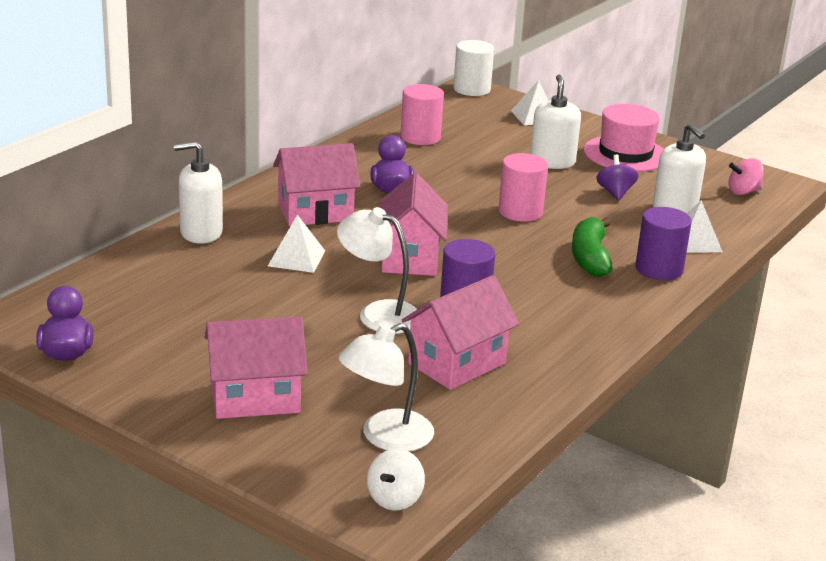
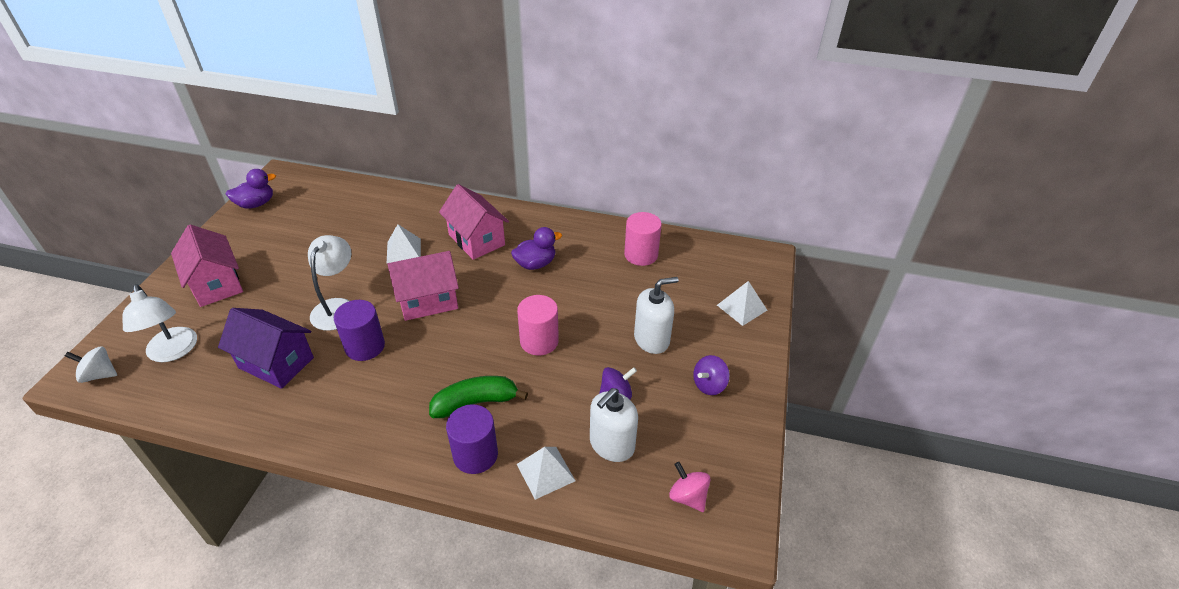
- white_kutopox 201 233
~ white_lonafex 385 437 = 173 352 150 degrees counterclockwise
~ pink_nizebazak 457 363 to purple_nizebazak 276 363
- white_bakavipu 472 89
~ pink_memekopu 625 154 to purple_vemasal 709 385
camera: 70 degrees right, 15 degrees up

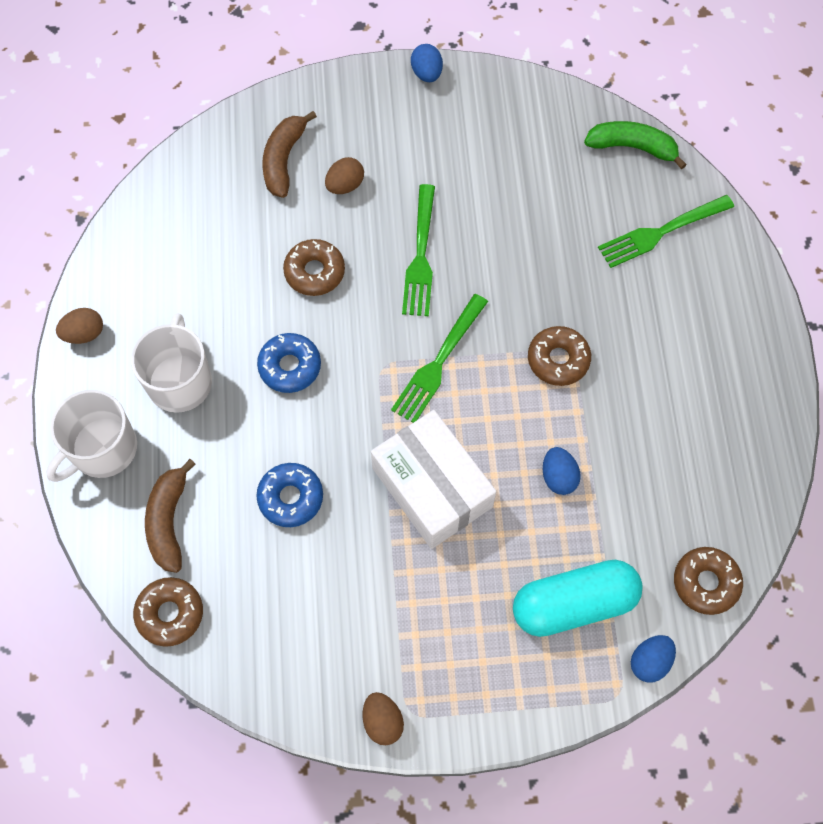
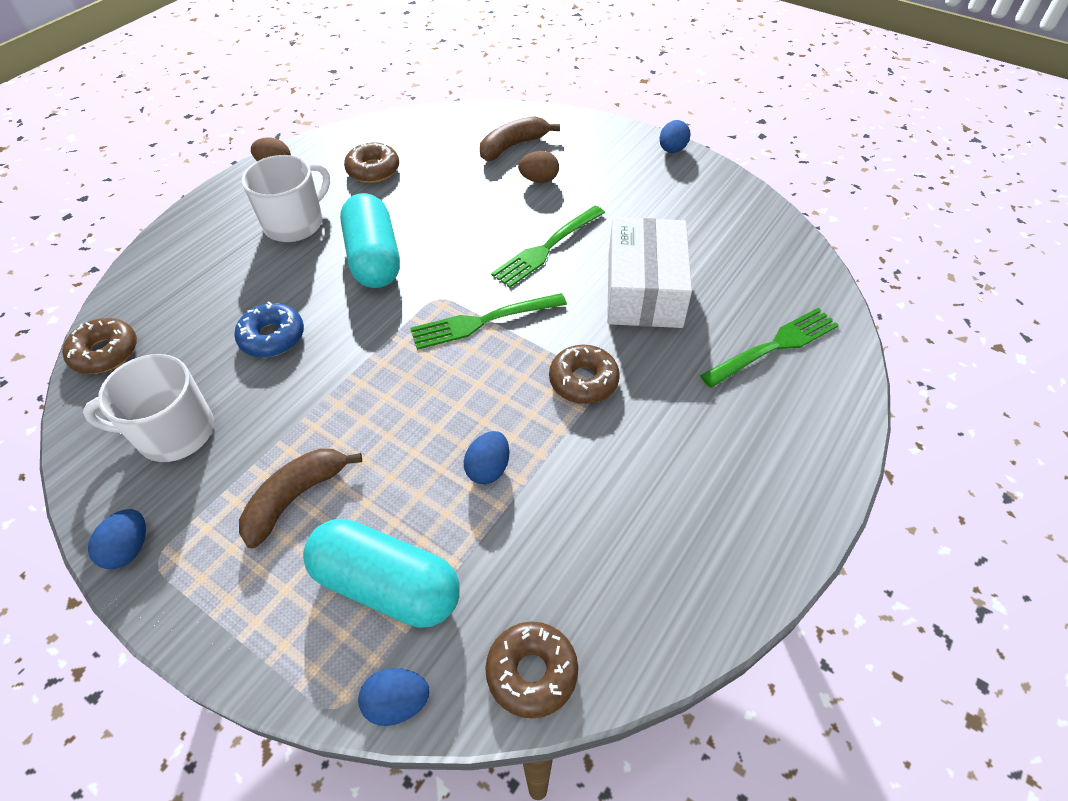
~ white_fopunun 102 449 to 174 432
~ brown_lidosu 169 521 to 295 498
~ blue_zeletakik 290 366 to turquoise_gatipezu 374 258
~ brown_zeletakik 314 272 to 373 170
~ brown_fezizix 382 721 to blue_fezizix 129 549
~ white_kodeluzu 432 487 to 644 290
- green_lidosu 632 147
~ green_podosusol 660 232 = 774 346 135 degrees clockwise
camera: 40 degrees right, 15 degrees down

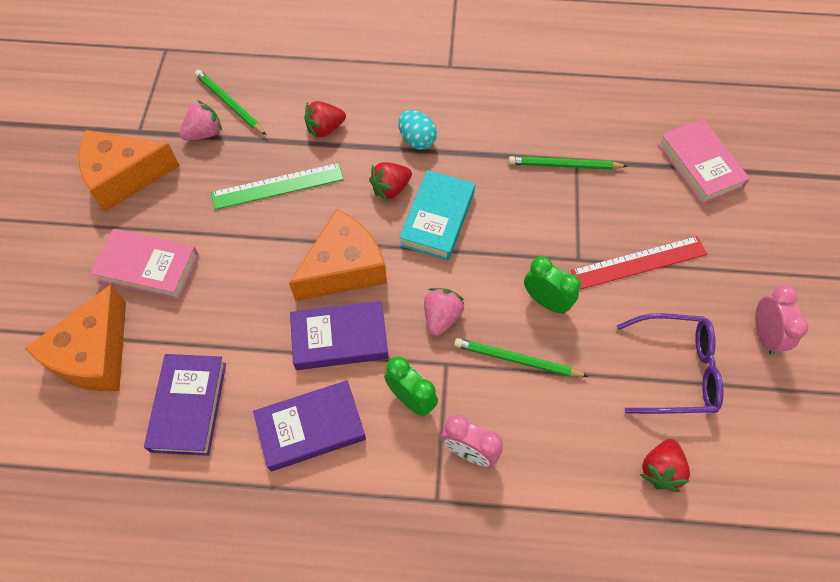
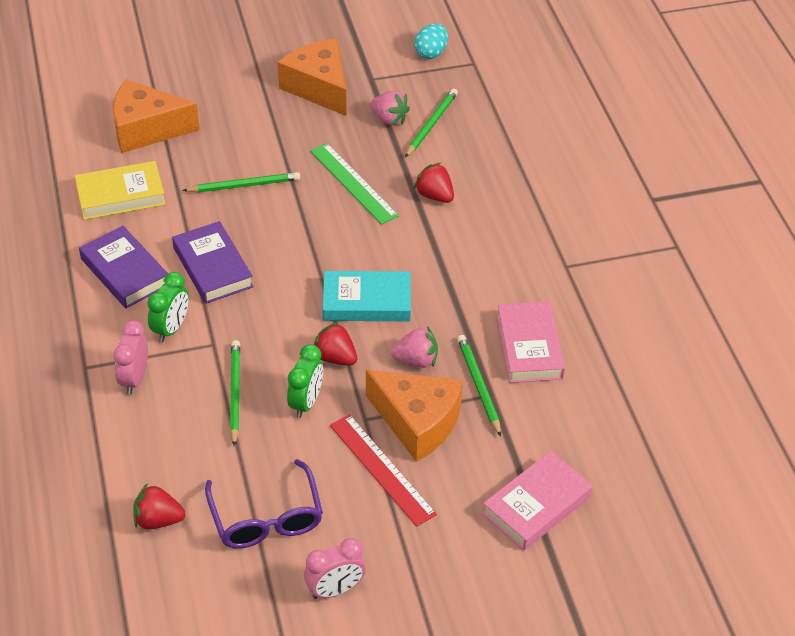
~ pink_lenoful 148 267 to 529 347
~ purple_lenoful 189 406 to yellow_lenoful 120 195
~ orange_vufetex 344 268 to 417 422
~ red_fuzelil 390 189 to 335 357
~ turquoise_fezizix 417 140 to 431 53
~ pink_fuzelil 441 317 to 416 360
+ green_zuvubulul 244 185
camera: 70 degrees right, 15 degrees down

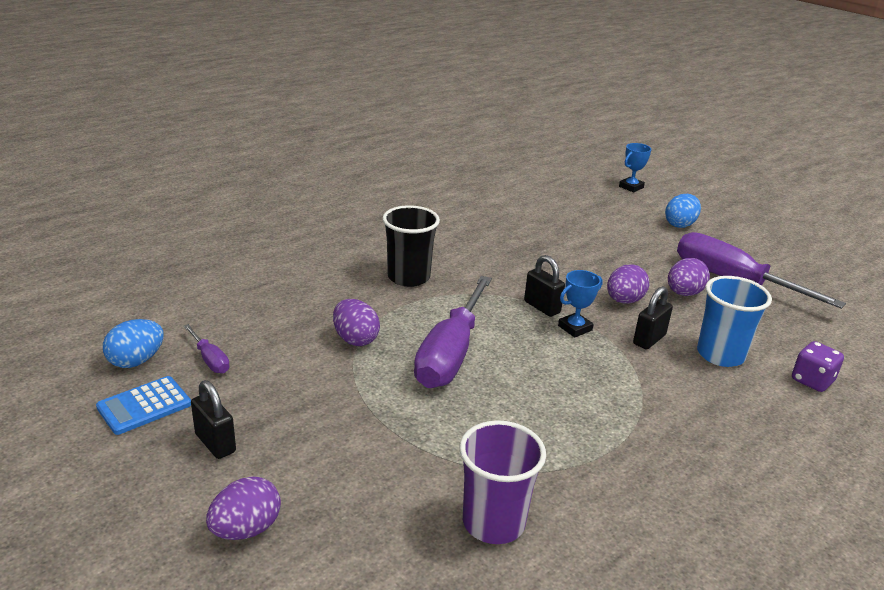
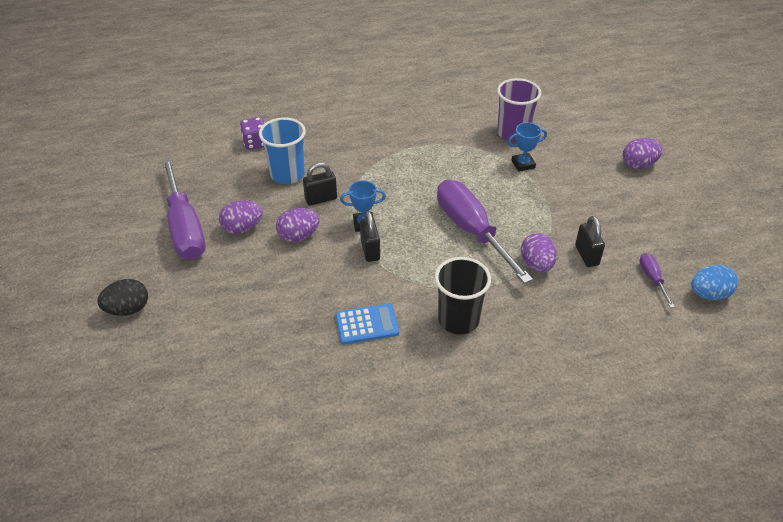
~ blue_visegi 144 406 to 367 324
~ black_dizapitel 215 443 to 586 255
~ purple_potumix 451 353 = 472 231 75 degrees counterclockwise
~ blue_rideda 631 187 to 523 164
~ blue_fezizix 680 224 to black_fezizix 128 309
camera: 150 degrees left, 15 degrees up

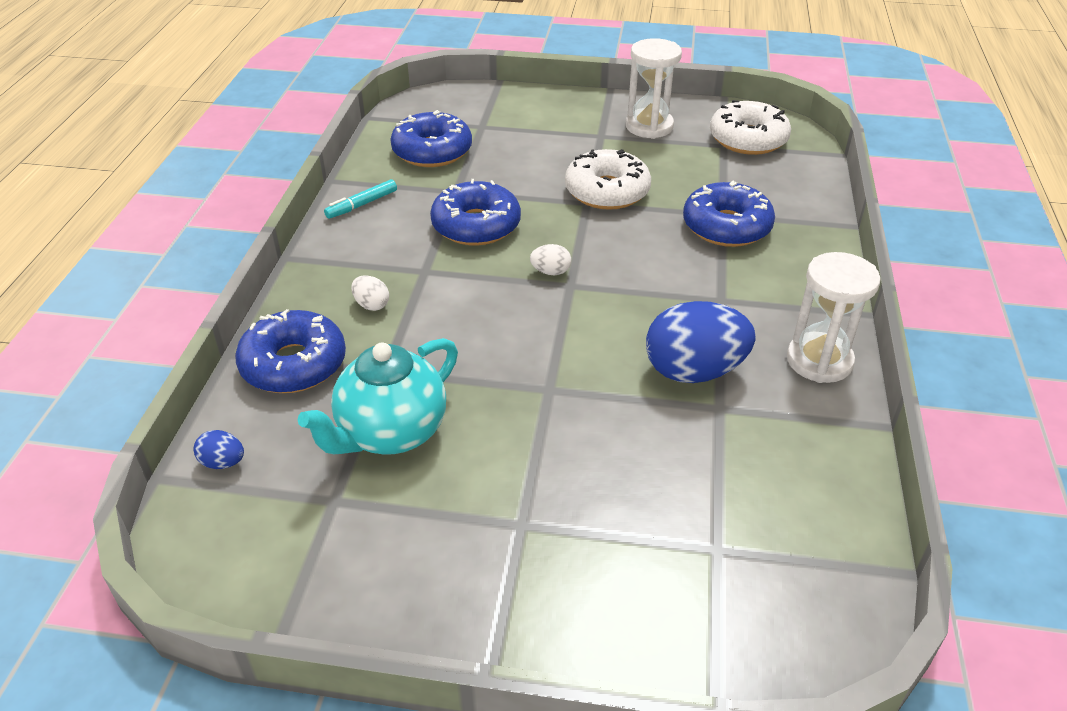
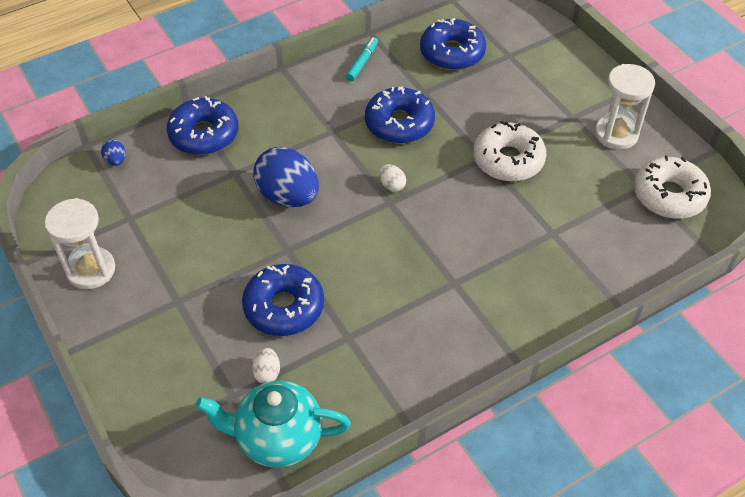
~ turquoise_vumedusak 391 433 to 278 438
~ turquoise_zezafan 362 205 = 362 62 105 degrees clockwise
~ white_fezizix 371 305 to 267 373
~ blue_fezizix 694 371 to 288 196
~ blue_zeletakik 726 226 to 284 307
~ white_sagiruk 819 361 to 91 270
camera: 50 degrees right, 10 degrees up

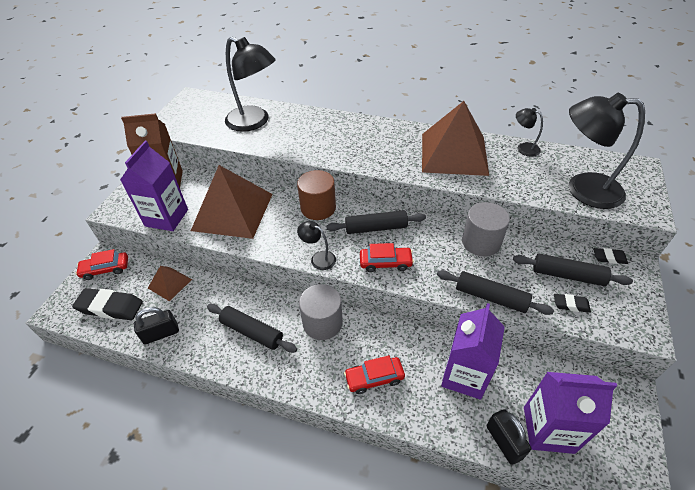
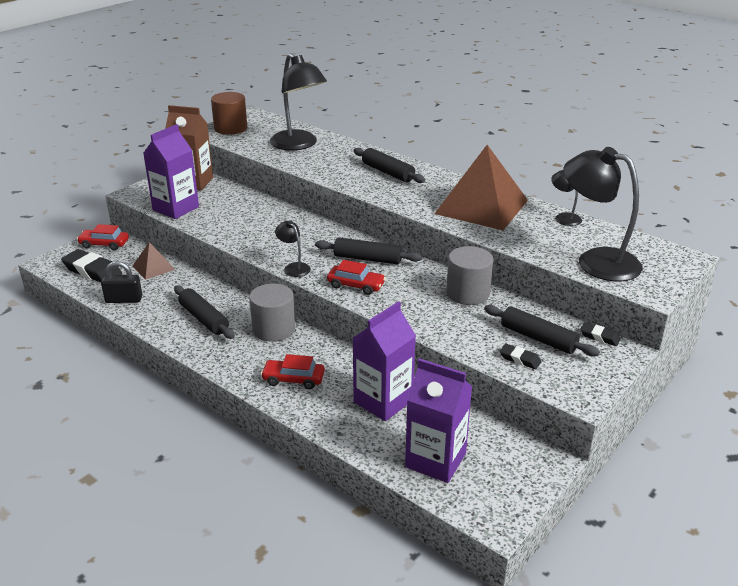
- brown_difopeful 233 212
~ brown_bakavipu 318 208 to 230 128
~ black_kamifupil 491 297 to 388 172
- black_dizapitel 504 442
camera: 20 degrees right, 15 degrees down

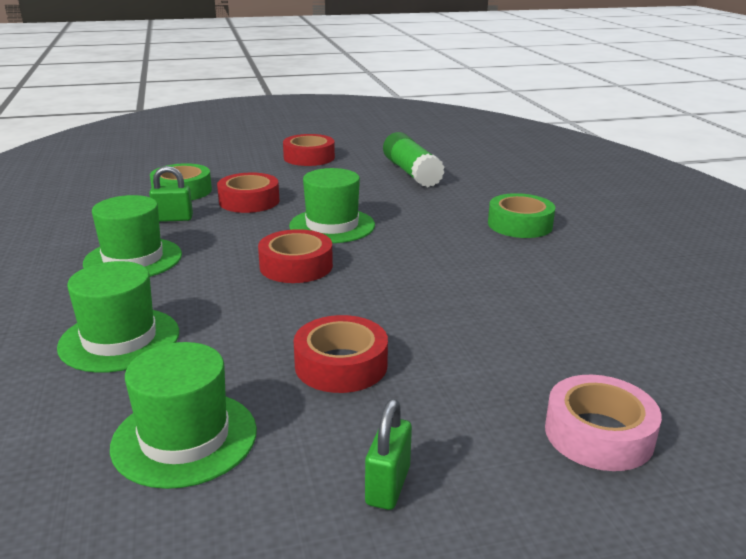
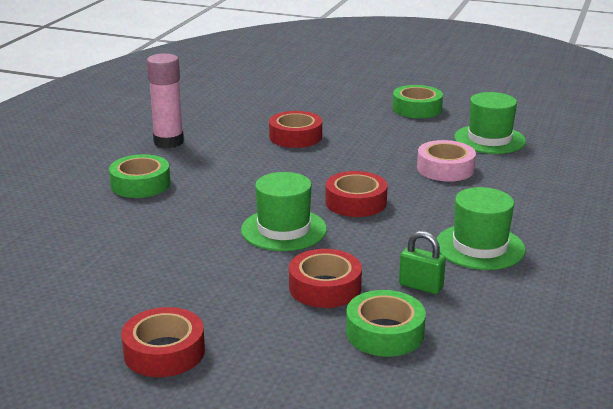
- green_memekopu 119 339
~ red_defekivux 341 365 to 295 137
~ green_dizapitel 387 485 to green_defekivux 417 109
- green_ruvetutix 411 172
~ pink_defekivux 598 434 to 445 169
+ pink_ruvetutix 168 142
camera: 145 degrees left, 0 degrees up

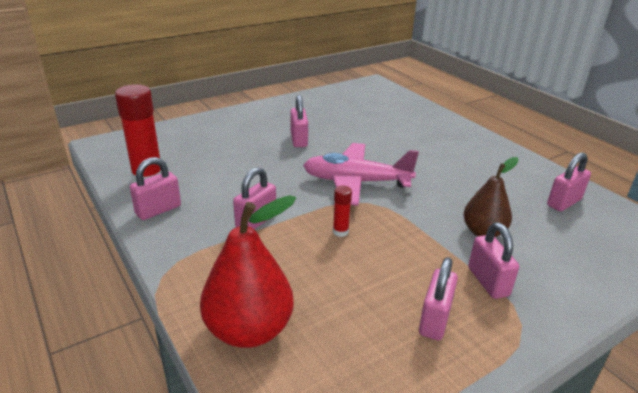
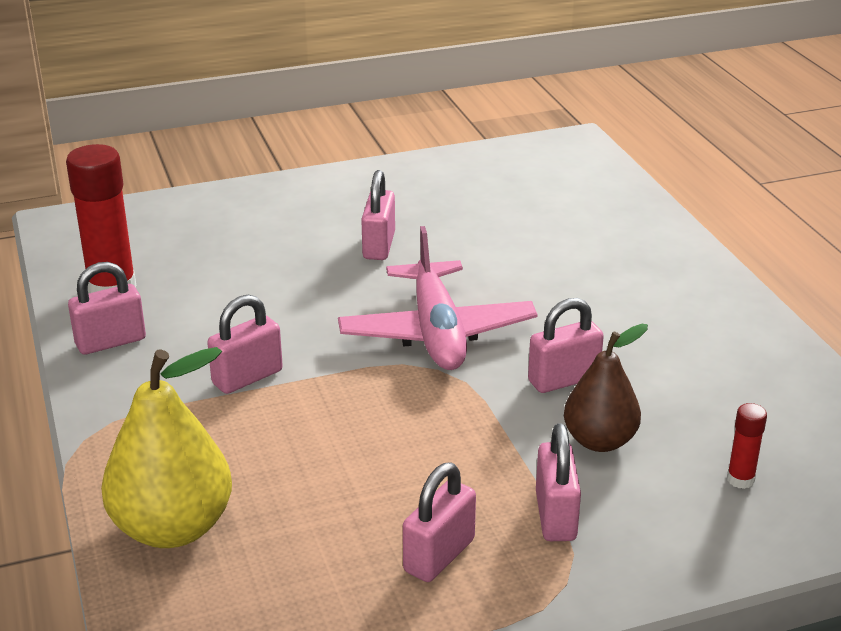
~ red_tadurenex 249 330 to yellow_tadurenex 173 527
~ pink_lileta 356 182 = 437 332 120 degrees counterclockwise
~ red_ruvetutix 340 232 to 740 479
~ pink_dizapitel 564 202 to 563 380
camera: 15 degrees right, 0 degrees up

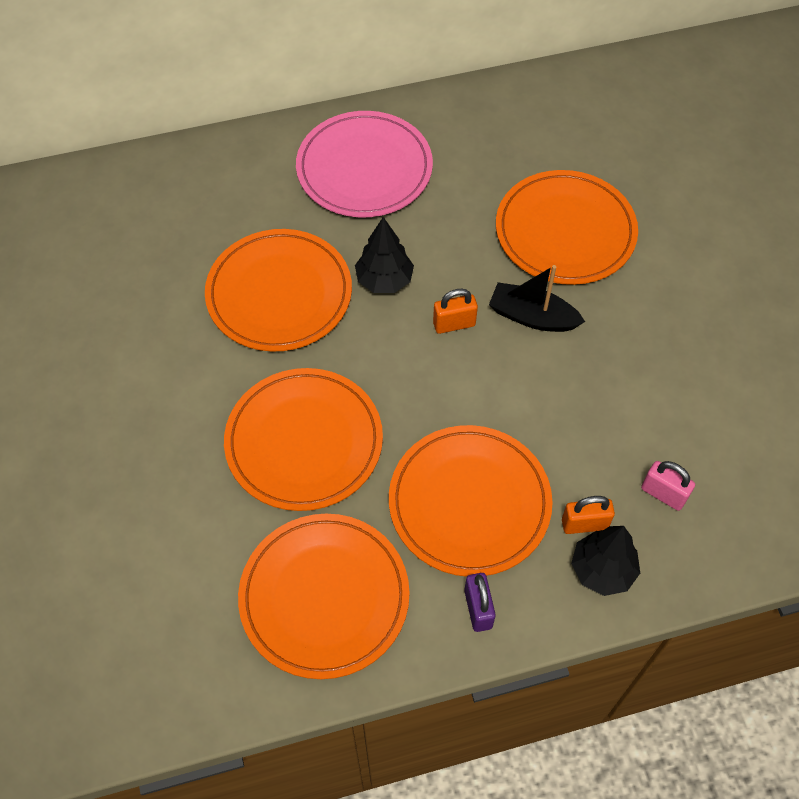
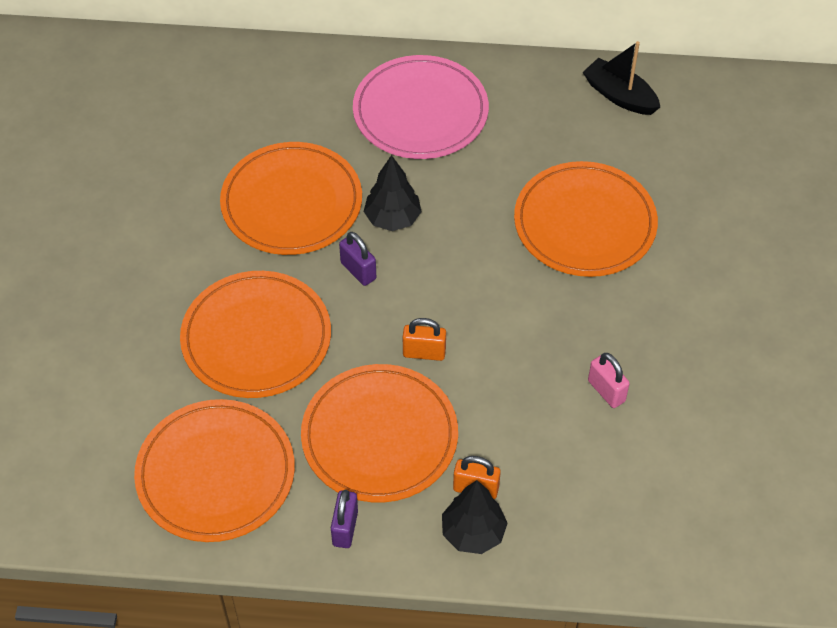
~ orange_dizapitel 454 324 to 424 352
~ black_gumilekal 532 316 to 619 95
~ pink_dizapitel 663 494 to 606 391
+ purple_dizapitel 358 271
camera: 20 degrees right, 5 degrees down

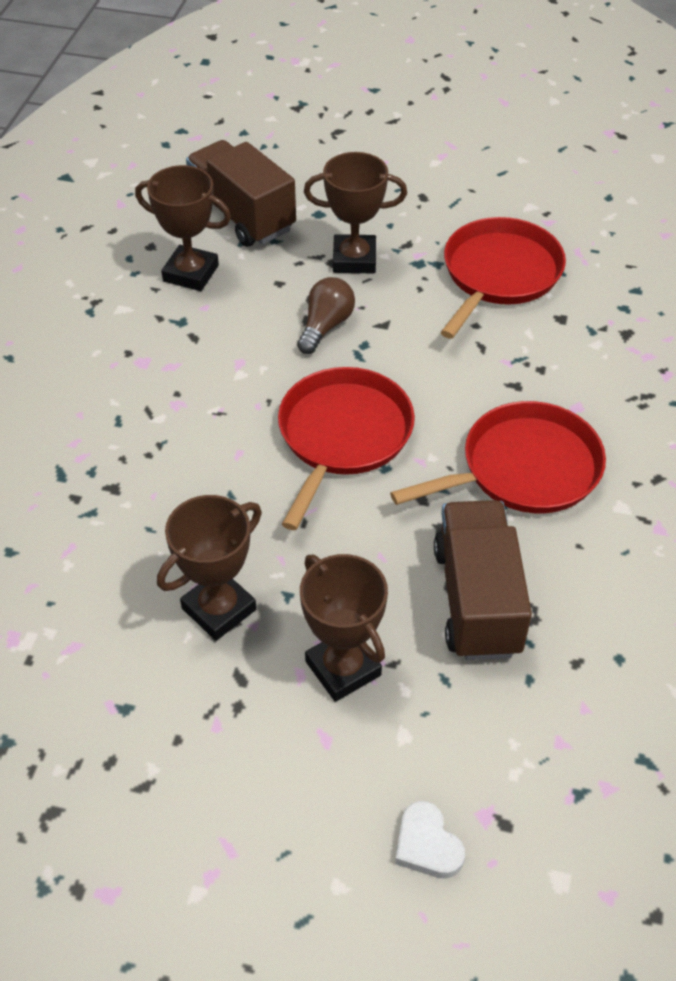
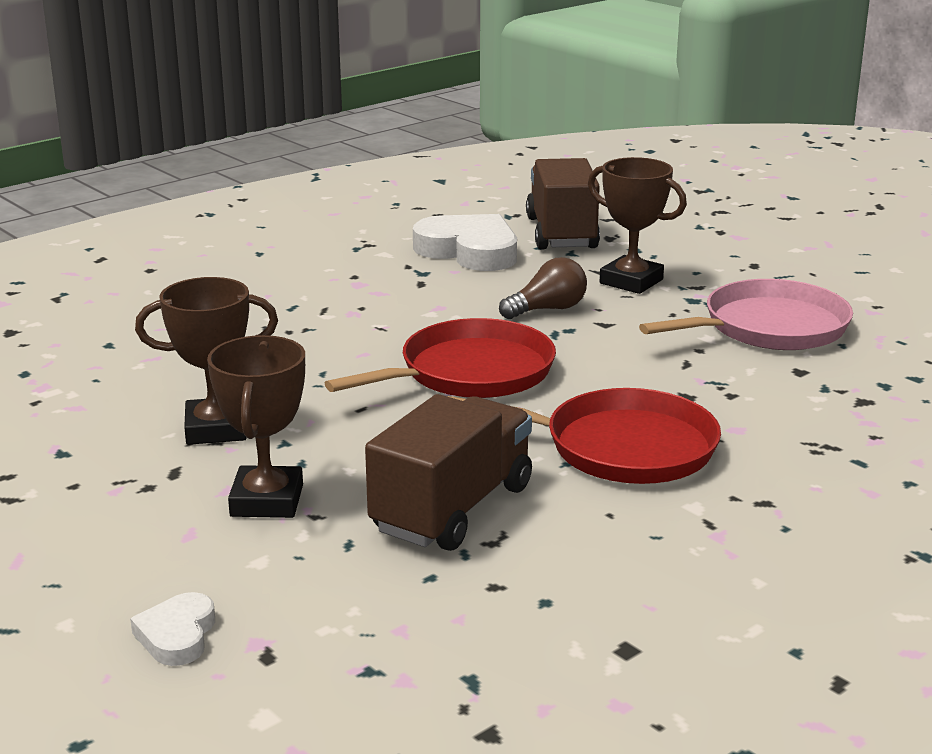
~ brown_rideda 191 273 to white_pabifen 469 251
~ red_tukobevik 499 275 to pink_tukobevik 768 328
camera: 35 degrees right, 25 degrees down

